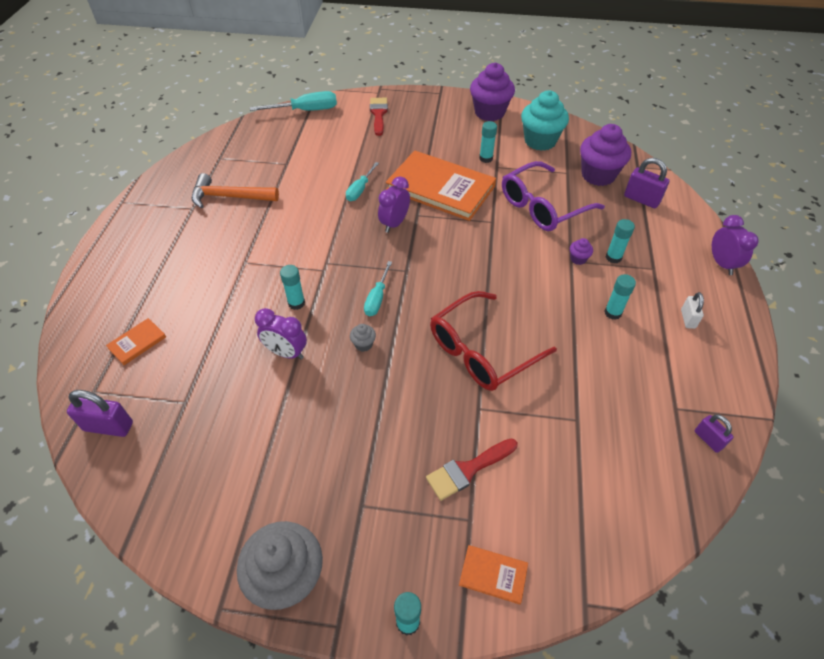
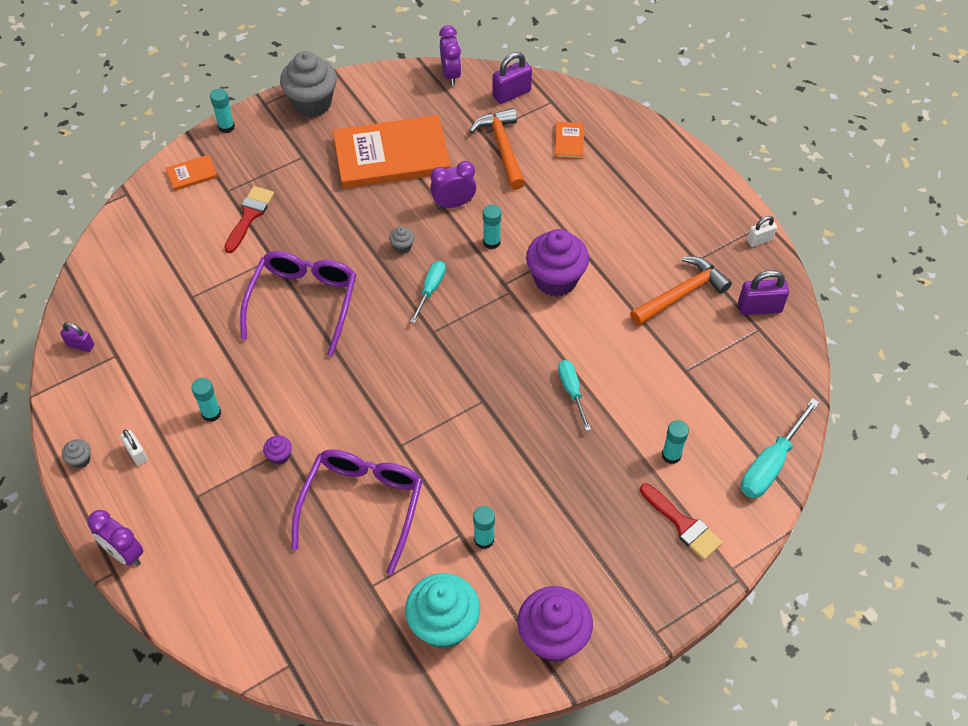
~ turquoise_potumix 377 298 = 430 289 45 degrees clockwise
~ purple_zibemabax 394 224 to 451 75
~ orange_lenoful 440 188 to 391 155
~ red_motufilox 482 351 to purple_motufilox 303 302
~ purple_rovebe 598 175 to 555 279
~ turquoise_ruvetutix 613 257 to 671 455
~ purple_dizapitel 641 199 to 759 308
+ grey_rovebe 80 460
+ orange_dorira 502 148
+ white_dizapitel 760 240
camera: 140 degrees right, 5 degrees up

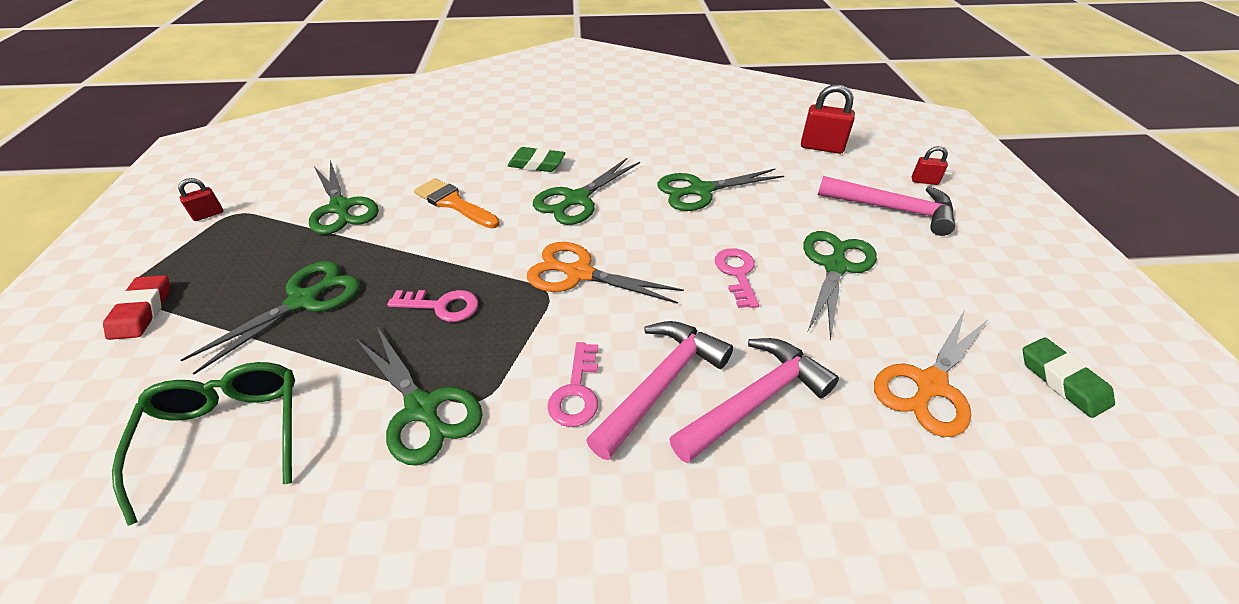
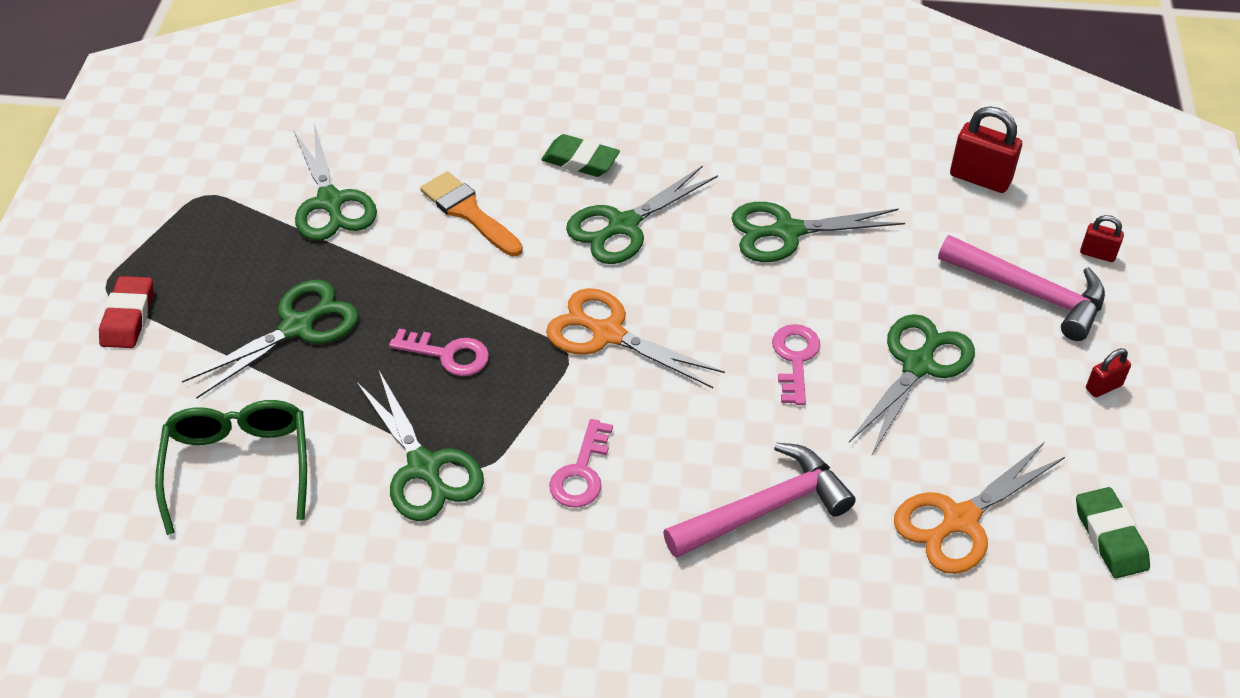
~ red_dizapitel 208 215 to 1103 387
- pink_dorira 661 384
camera: 10 degrees right, 5 degrees up

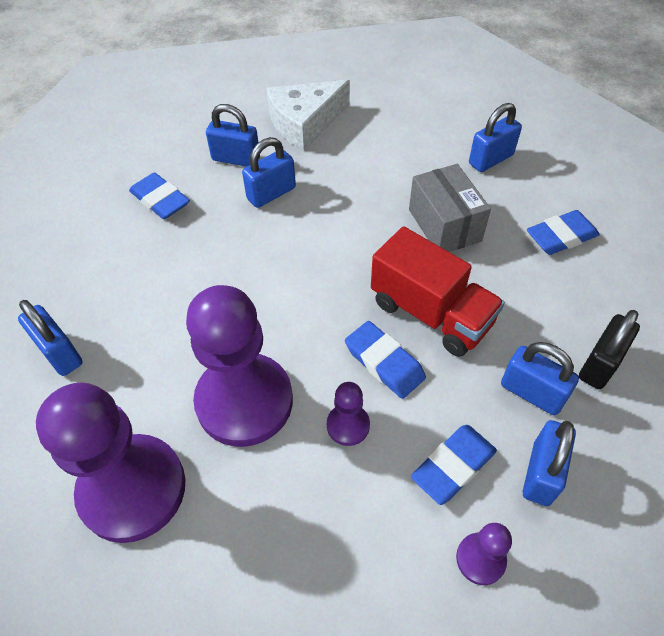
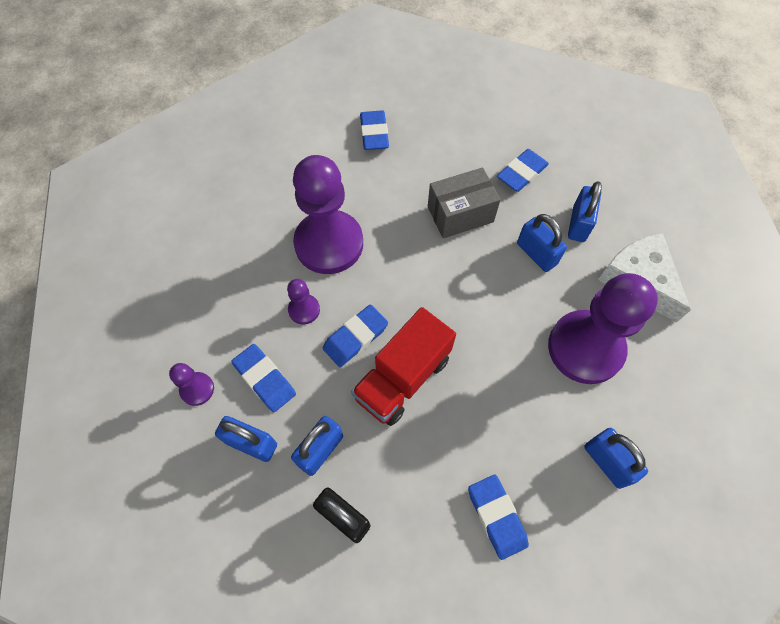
~ blue_dizapitel 59 353 to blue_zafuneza 374 134
~ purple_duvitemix 132 489 to 585 348
~ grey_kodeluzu 444 225 to 460 214
camera: 90 degrees right, 10 degrees up

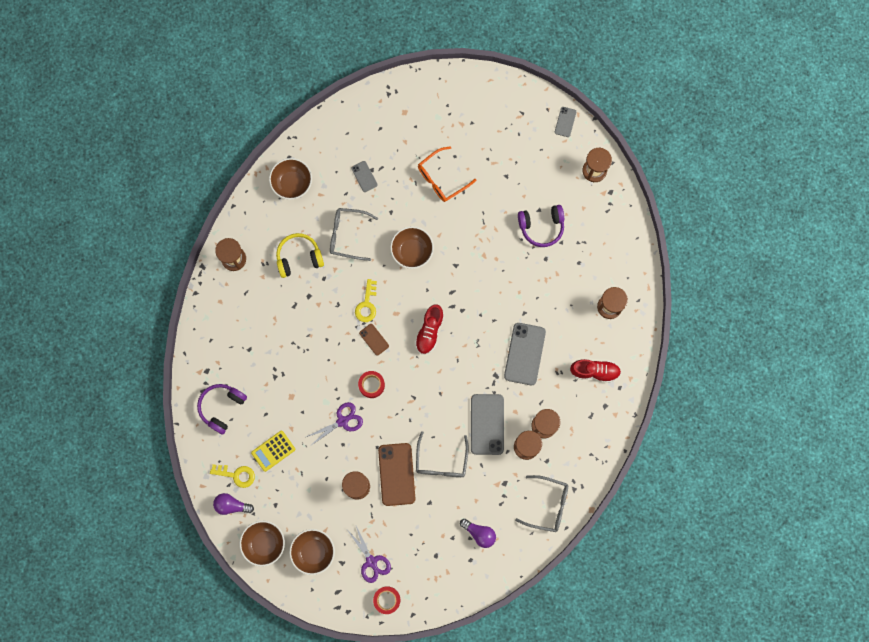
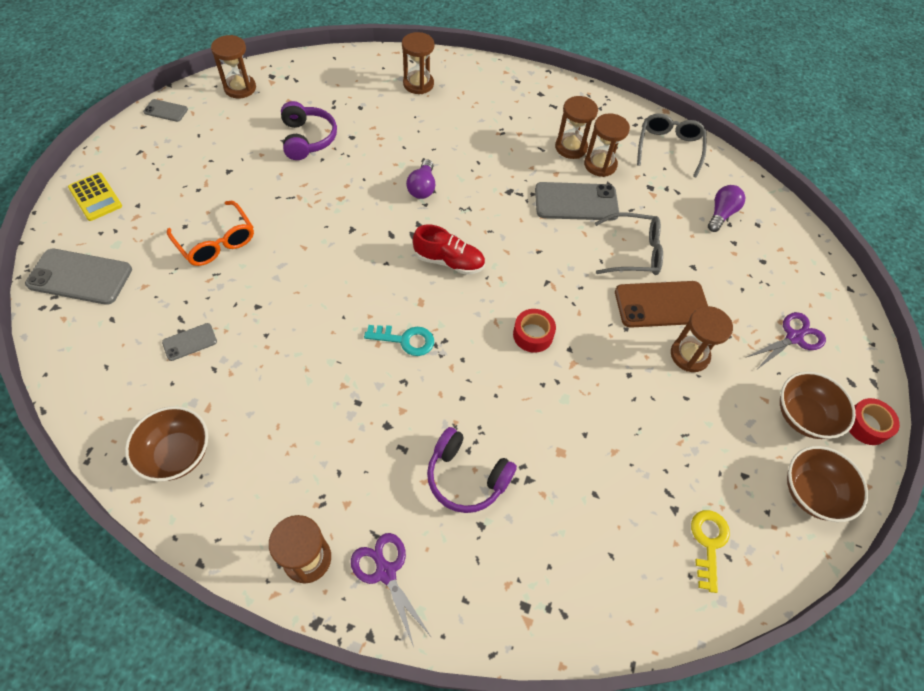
~ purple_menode 222 407 to 466 477
~ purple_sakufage 232 505 to 422 187
~ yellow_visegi 273 451 to 95 197
- yellow_menode 299 257
~ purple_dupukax 342 421 to 386 572
- grey_motufilox 348 235
~ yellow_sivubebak 367 304 to turquoise_sivubebak 405 340
- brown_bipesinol 374 339
~ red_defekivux 387 600 to 866 425
- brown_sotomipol 412 251
~ grey_bipesinol 524 354 to 80 277
- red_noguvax 594 371
camera: 95 degrees left, 20 degrees down

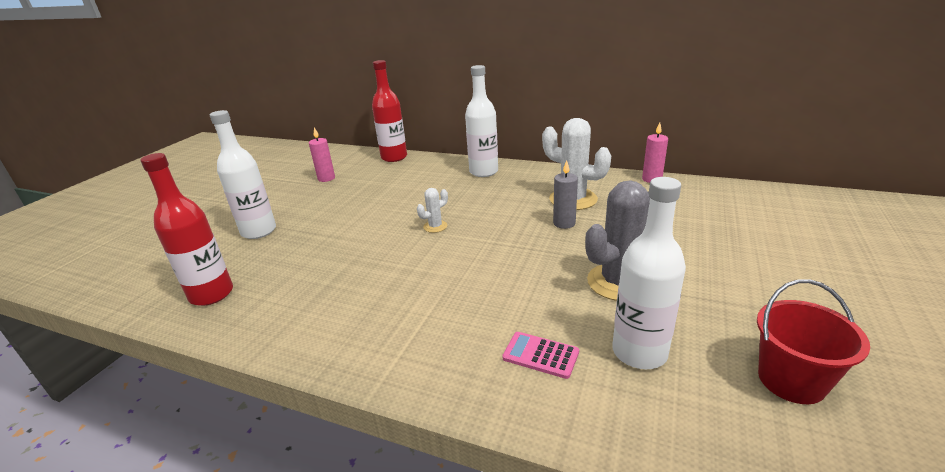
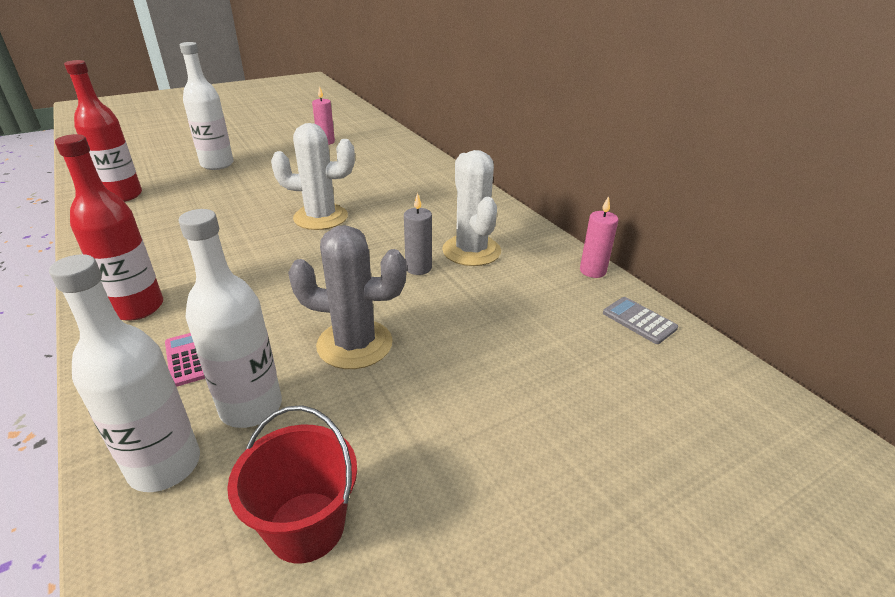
~ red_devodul 394 157 to 137 307
~ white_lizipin 435 226 = 320 217 x2.08
~ white_devodul 483 172 to 165 465
+ grey_visegi 639 321
camera: 35 degrees right, 5 degrees up

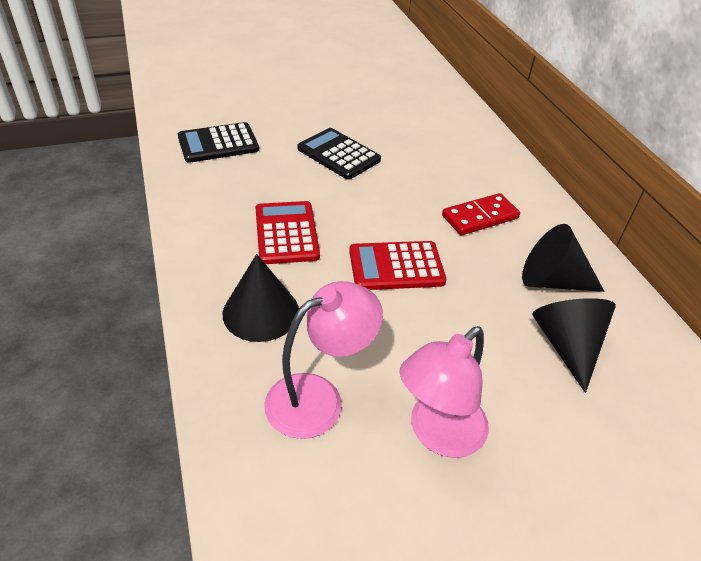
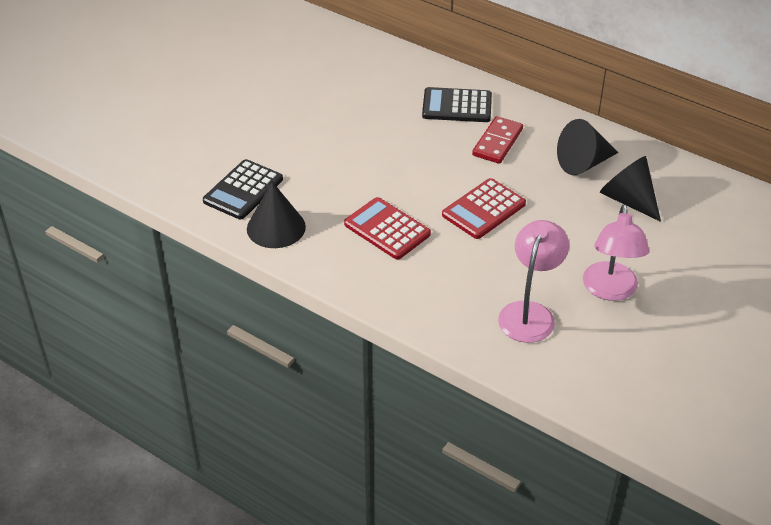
~ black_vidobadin 261 312 to 276 227
~ black_visegi 338 154 to 457 106
camera: 35 degrees left, 0 degrees up

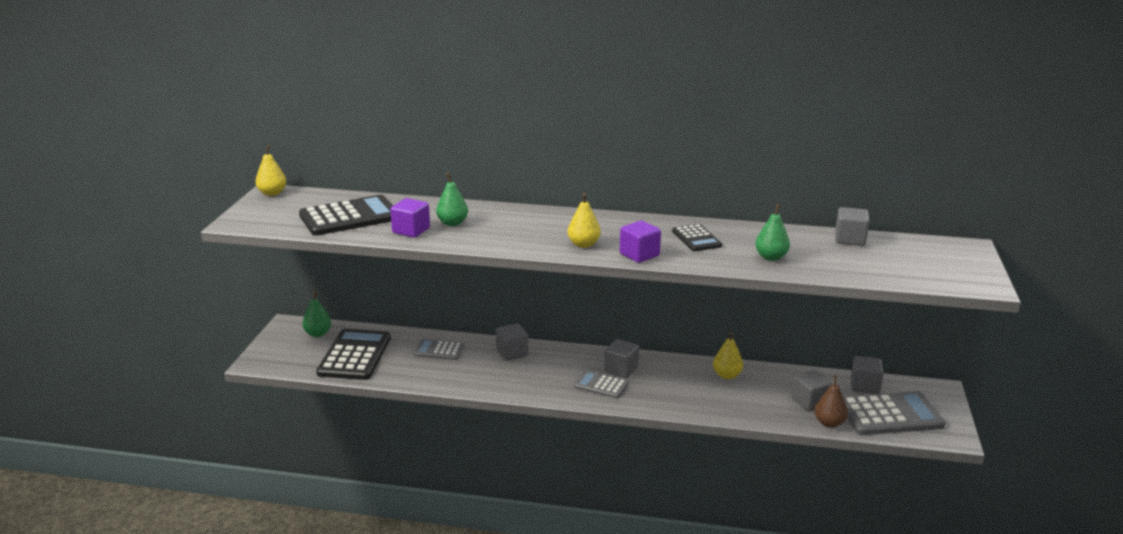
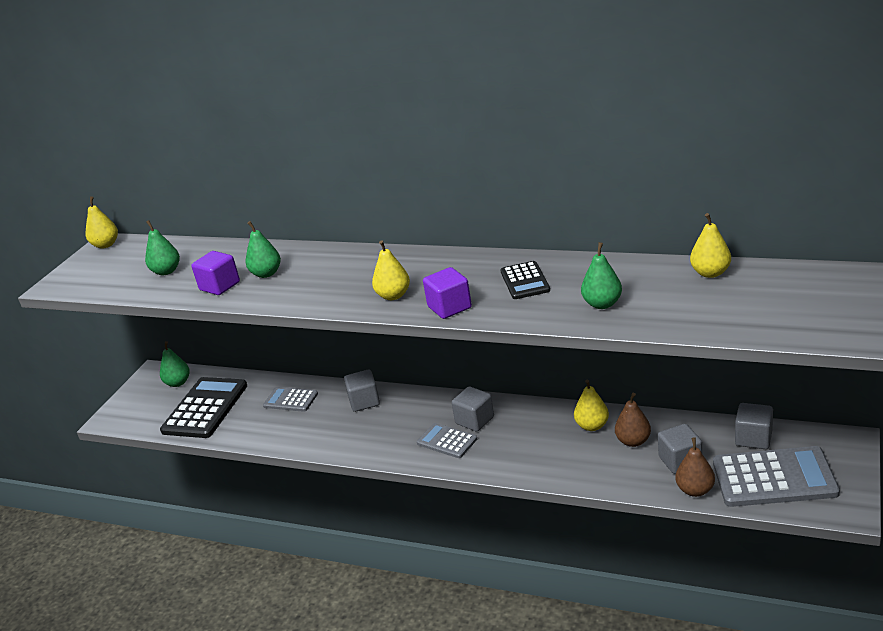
~ black_visegi 349 217 to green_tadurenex 166 271
~ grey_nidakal 850 239 to yellow_tadurenex 710 273
+ brown_tadurenex 633 441
camera: 15 degrees right, 5 degrees up

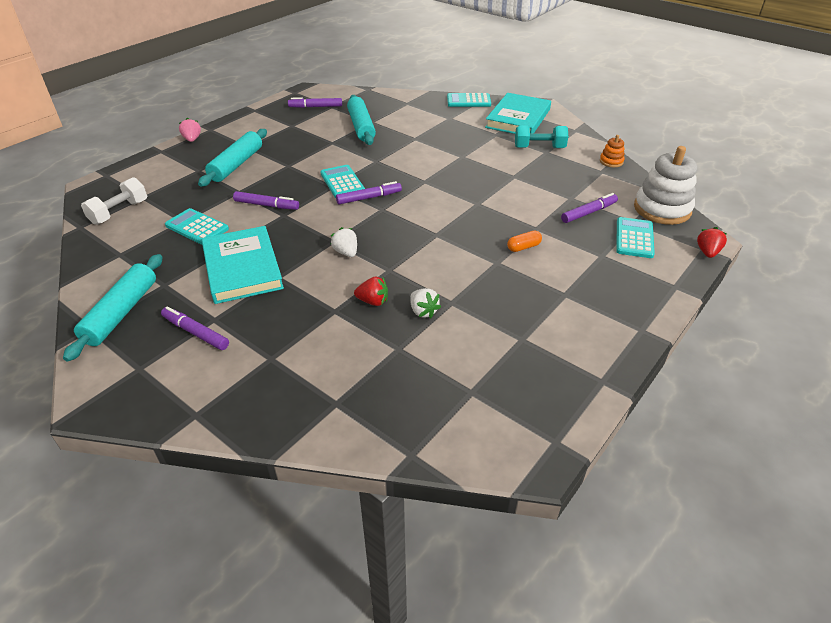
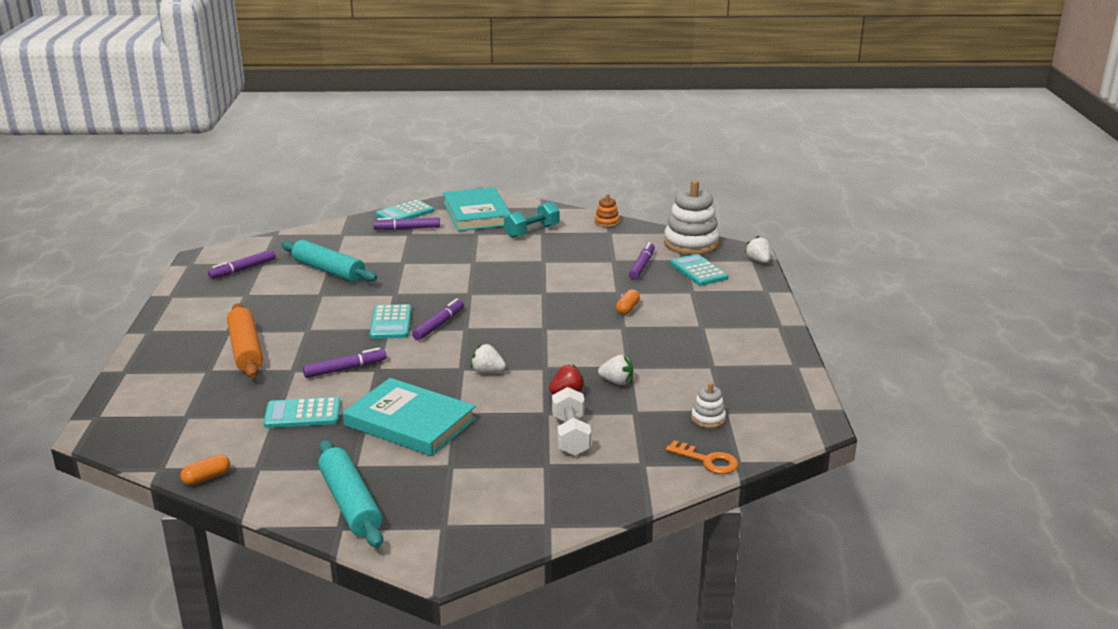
~ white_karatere 119 212 to 571 436
~ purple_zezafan 195 332 to 407 228
- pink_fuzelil 192 139
~ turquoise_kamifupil 236 164 to orange_kamifupil 245 350
~ turquoise_visegi 342 182 = 391 323 120 degrees counterclockwise
~ red_fuzelil 707 252 to white_fuzelil 758 261
+ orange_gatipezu 207 478
+ orange_sivubebak 707 460
+ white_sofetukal 708 419
camera: 40 degrees left, 15 degrees down

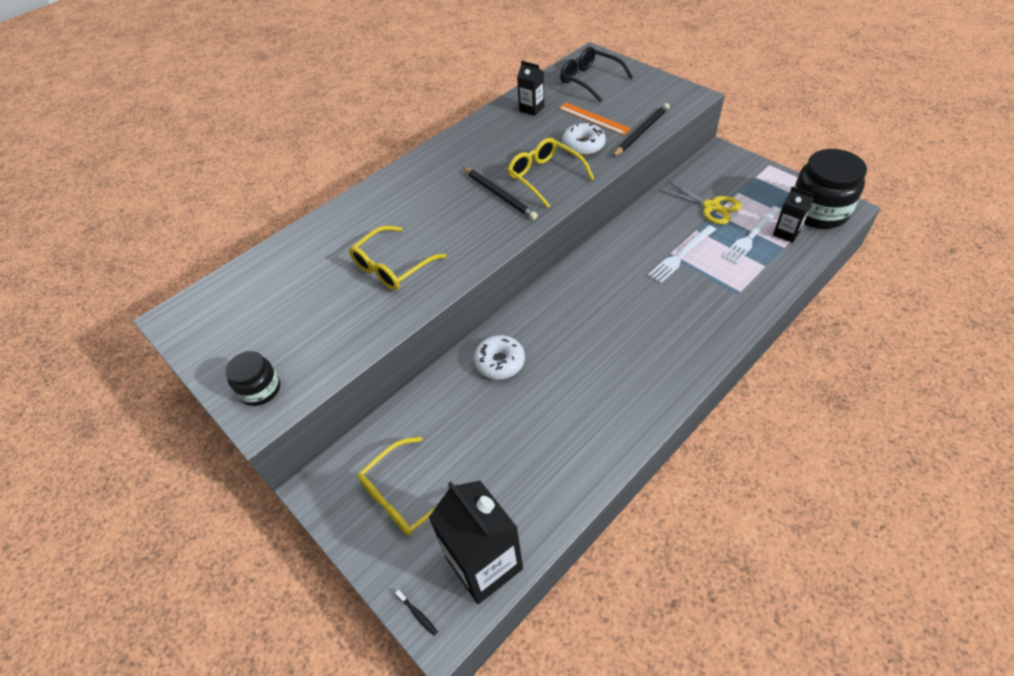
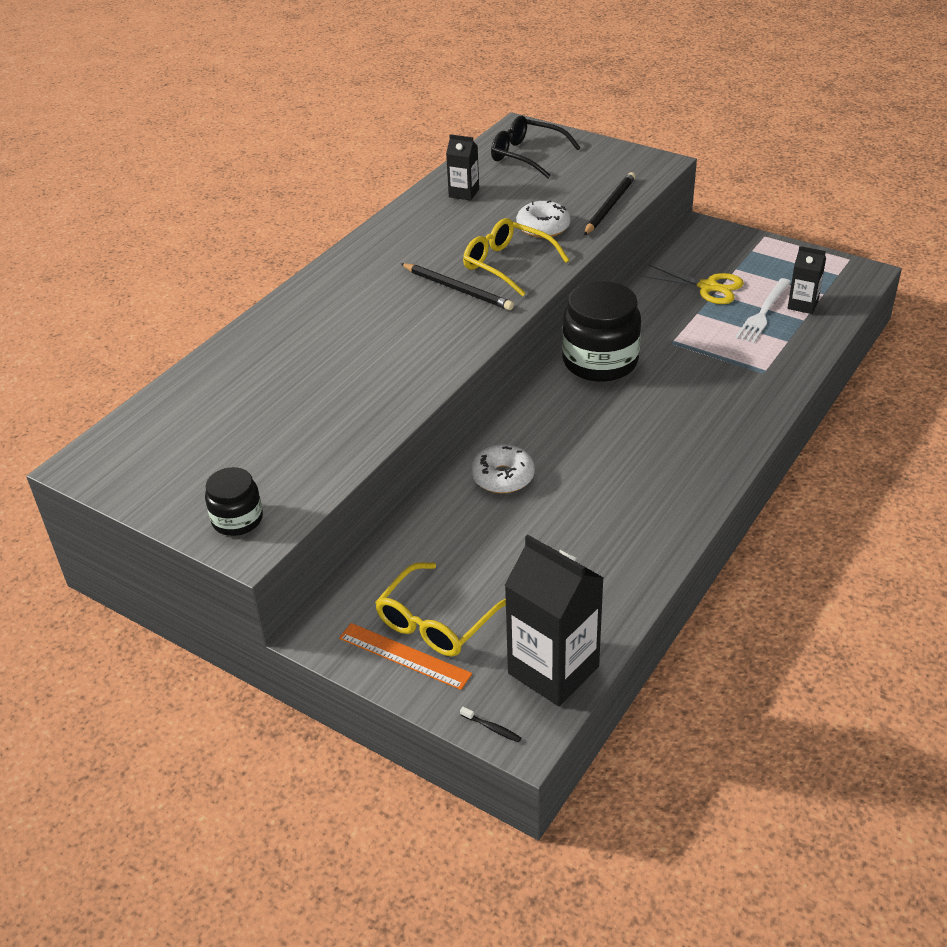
- yellow_motufilox 392 266
~ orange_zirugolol 593 118 to 404 656
- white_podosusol 681 255
~ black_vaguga 818 211 to 600 361
camera: 15 degrees left, 10 degrees down

